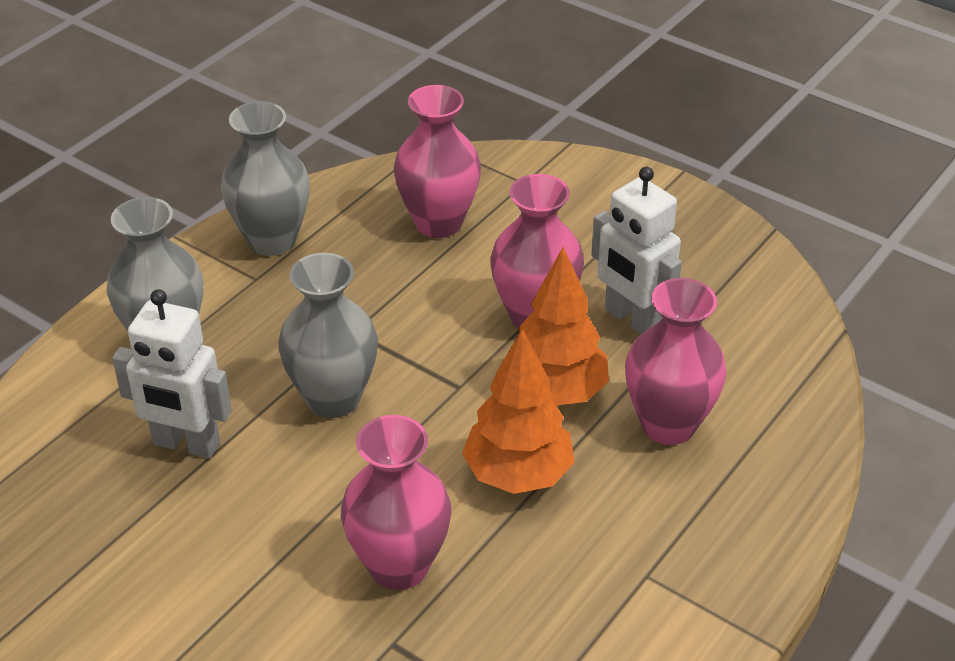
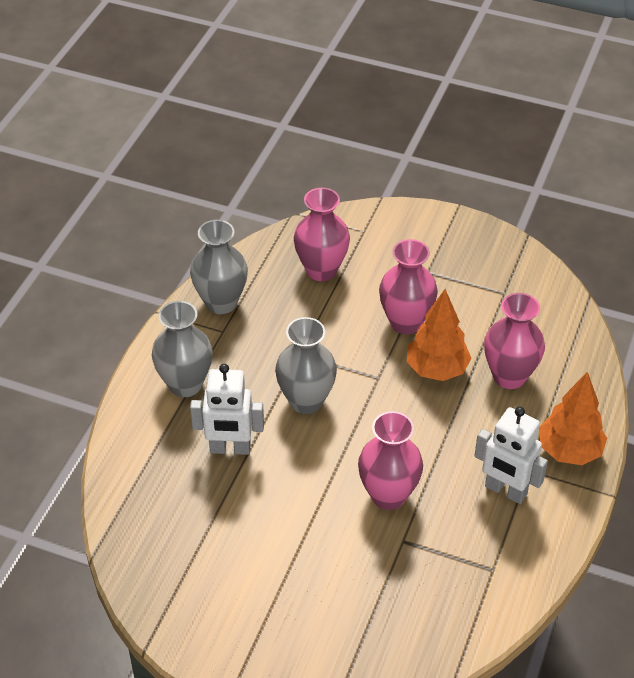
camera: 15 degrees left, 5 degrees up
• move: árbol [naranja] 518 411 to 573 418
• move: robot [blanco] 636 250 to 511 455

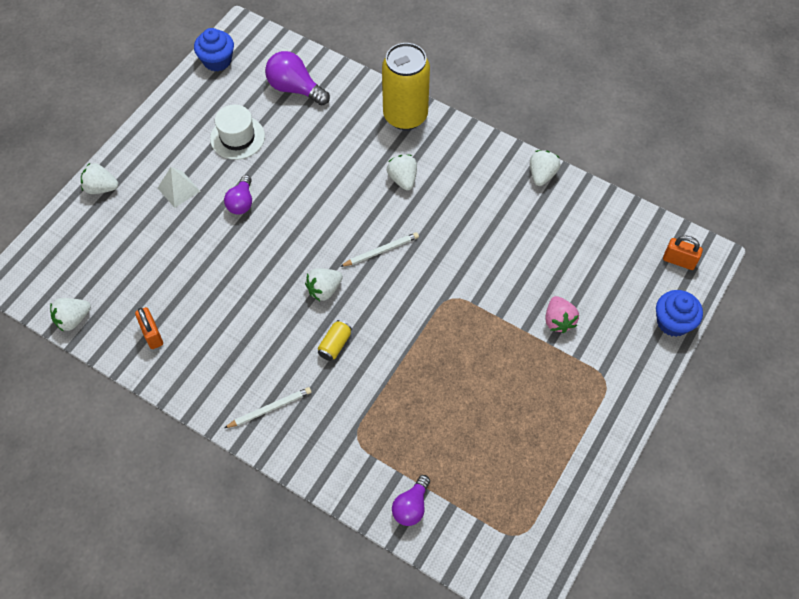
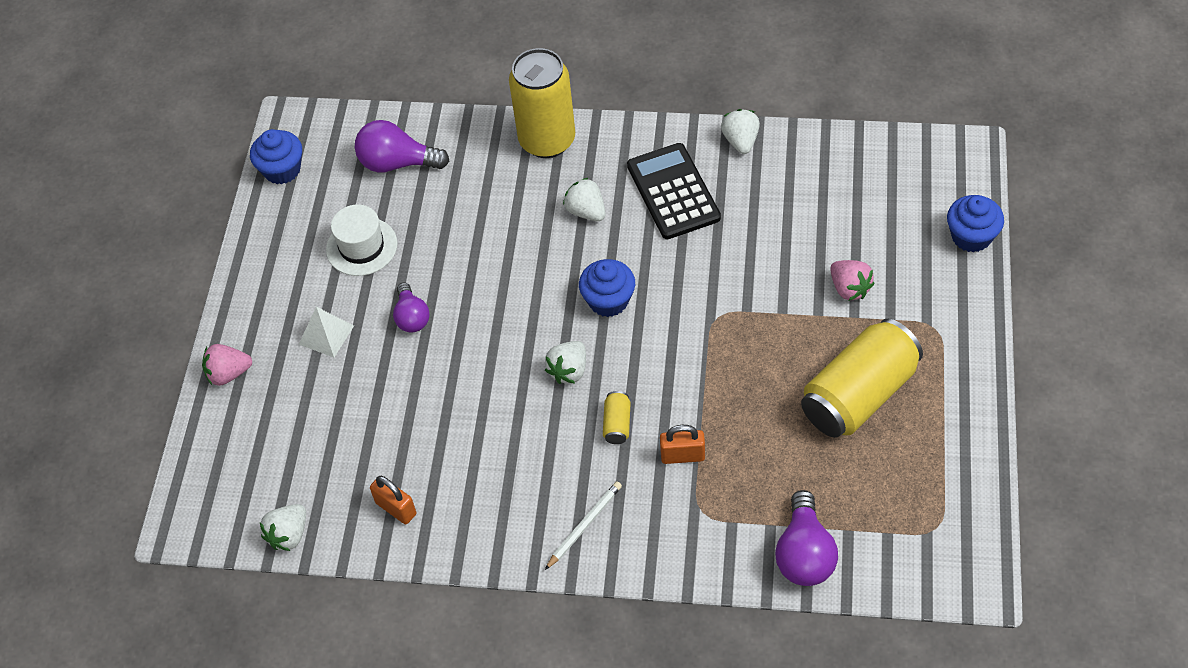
camera: 20 degrees left, 5 degrees down
• recolor: fresa [blanco] 99 178 to fresa [rosa] 227 365
• replace: lápiz [blanco] 379 249 to magdalena [azul] 607 288
• resize: bombilla [morado] 411 500 = 806 538 x1.54
• move: candado [naranja] 683 253 to 682 444
• insert: calculadora [negro] 674 191
• insert: lata [amarillo] 862 378

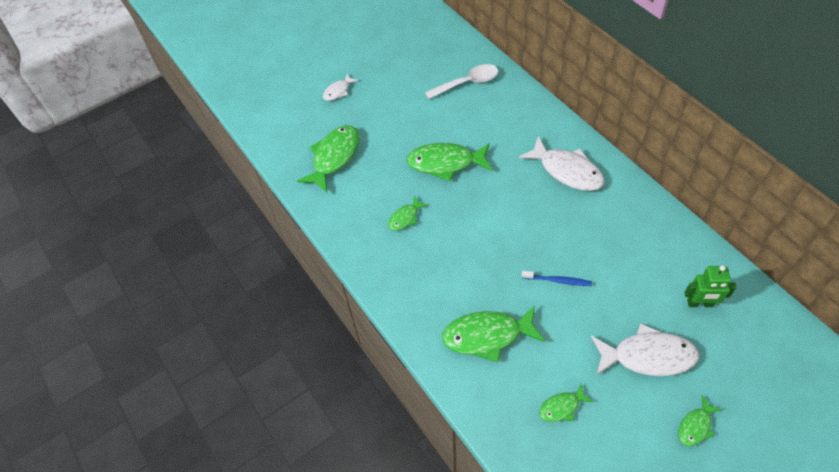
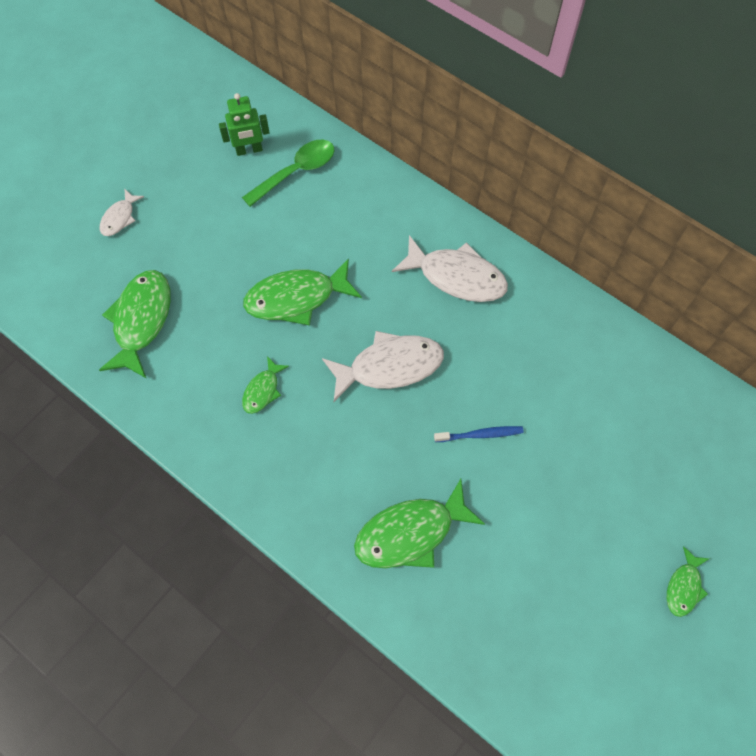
camera: 20 degrees left, 10 degrees up
• recolor: cuchara [blanco] 461 81 to cuchara [verde] 288 173
• delete: pez [verde] 566 403
• move: pez [blanco] 645 349 to 383 366
• move: robot [verde] 710 286 to 244 124

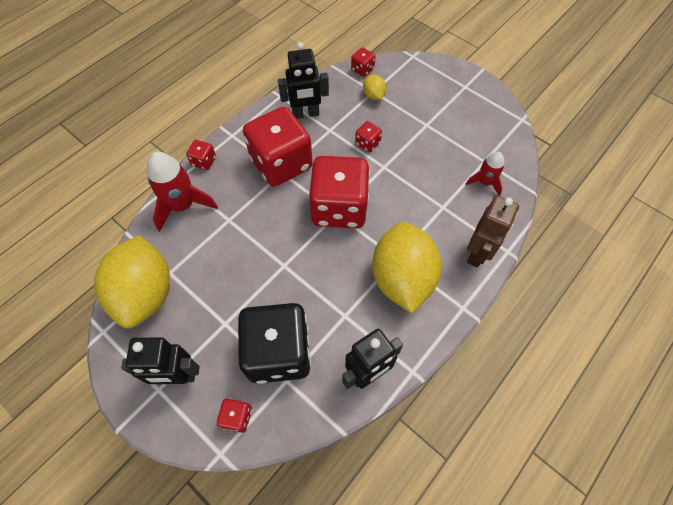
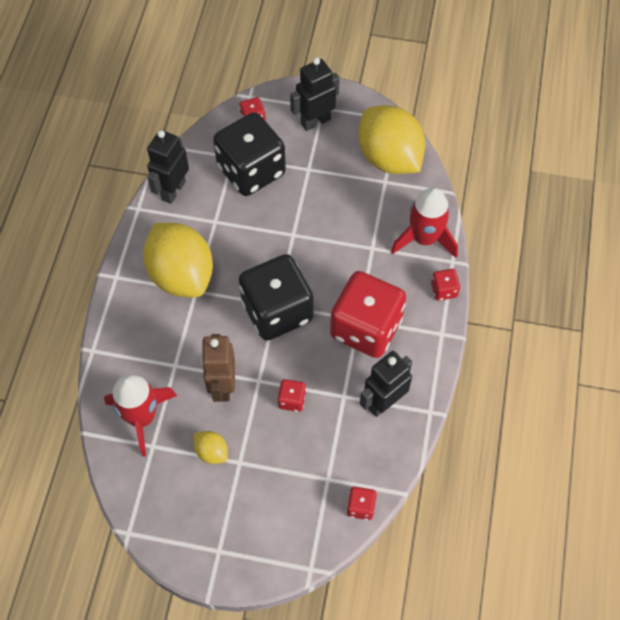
camera: 150 degrees right, 0 degrees up
• recolor: dado [rojo] 339 192 to dado [negro] 276 297
• move: limón [amarillo] 374 87 to 211 447
• resize: cohete [rojo] 485 174 = 140 415 x1.71
• move: robot [marrón] 493 231 to 218 368

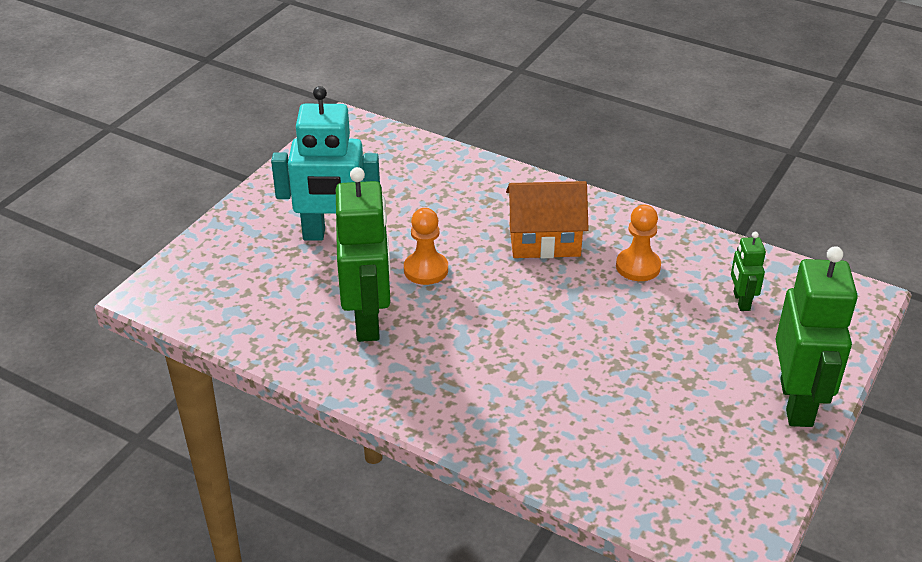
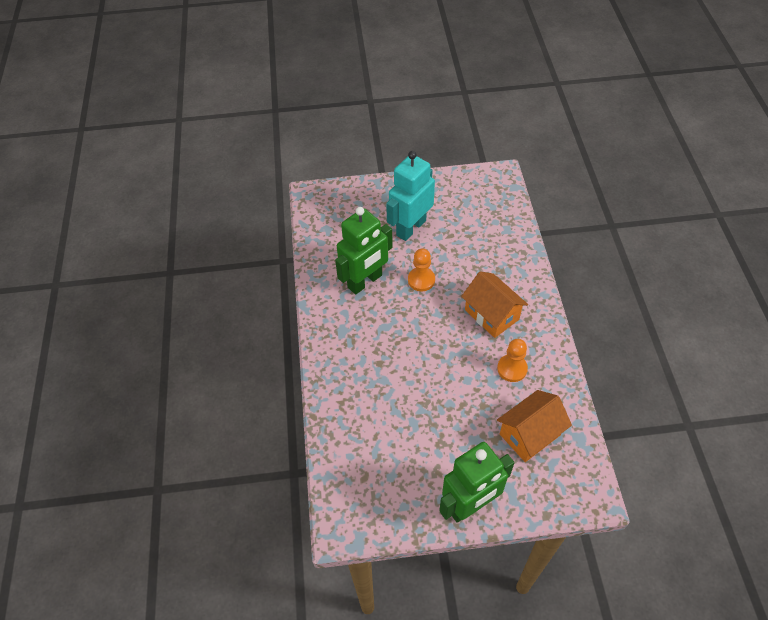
camera: 55 degrees right, 15 degrees up
• rotate: robot [turquesa] 325 163 = 410 196 75 degrees clockwise
• replace: robot [verde] 748 271 to casa [naranja] 534 426

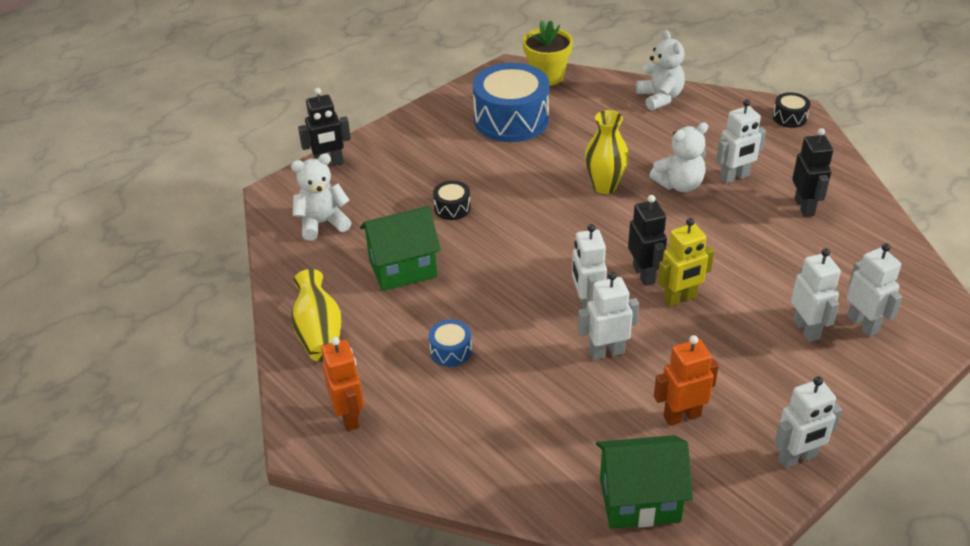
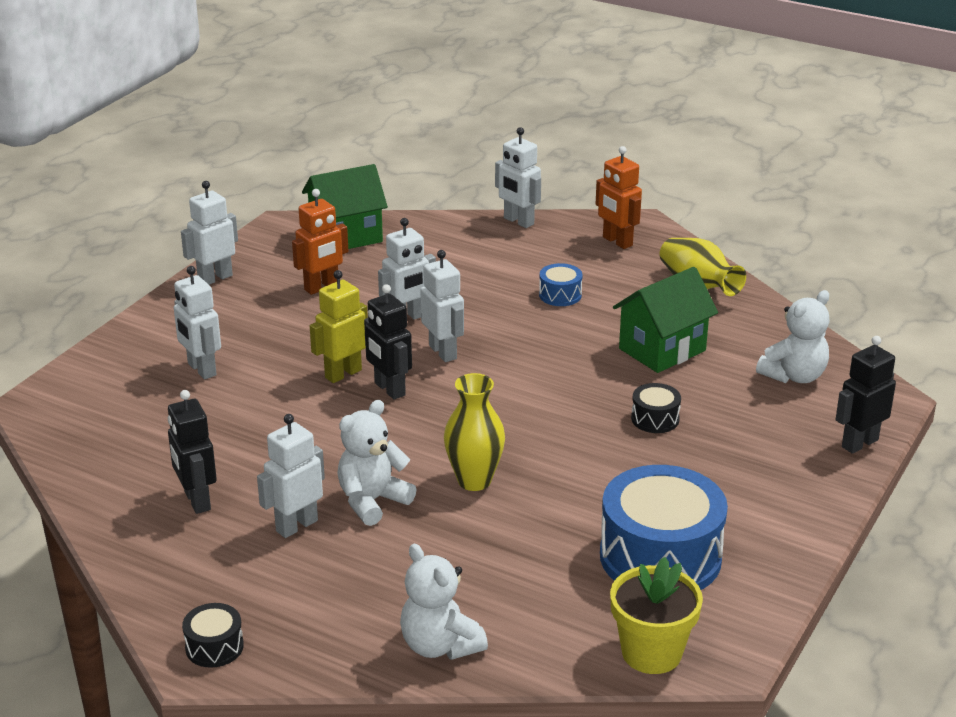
camera: 160 degrees right, 10 degrees down
• move: robot [blanco] 874 290 to 518 177

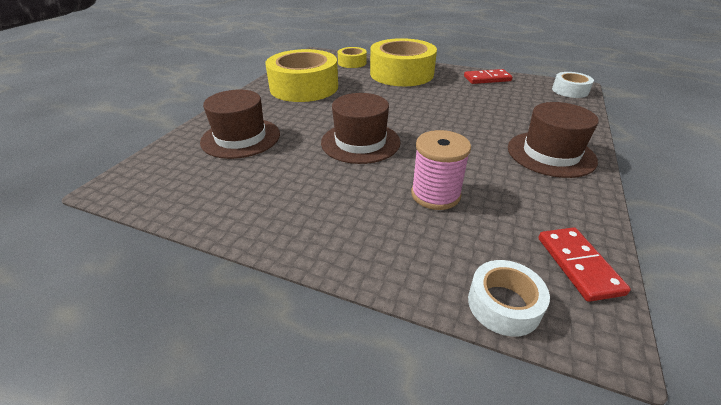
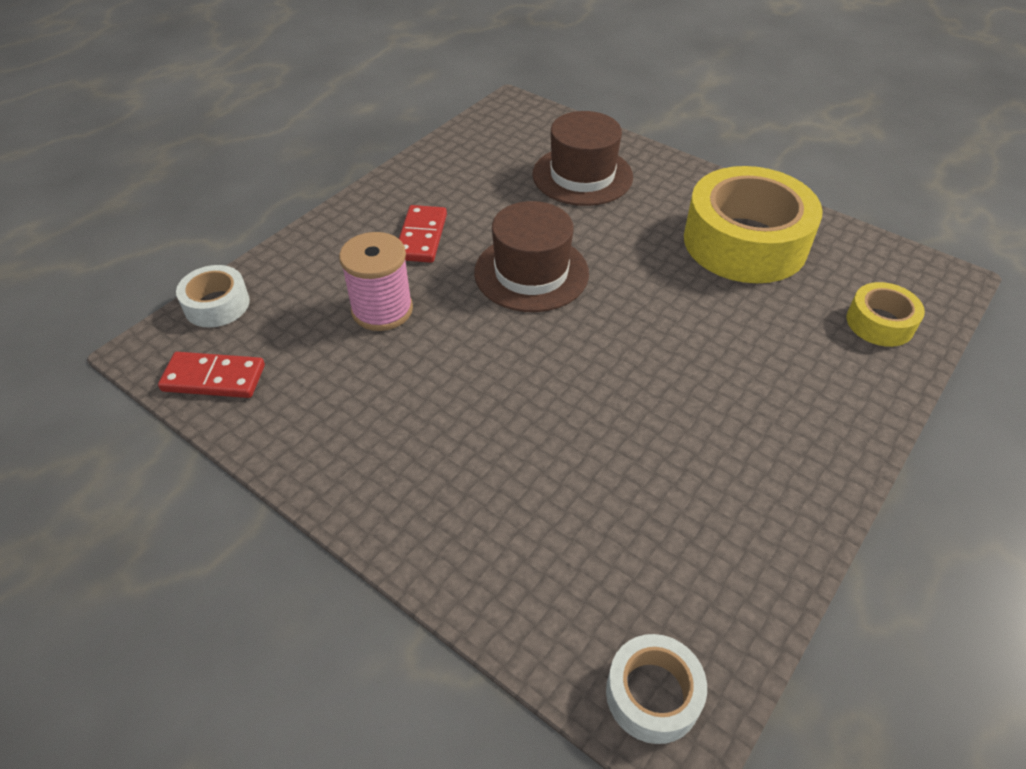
camera: 105 degrees right, 10 degrees up
• delete: cinta adhesiva [amarillo] 403 62
• move: ficha de dominó [rojo] 488 76 to 423 234
• delete: sombrero [marrón] 553 140

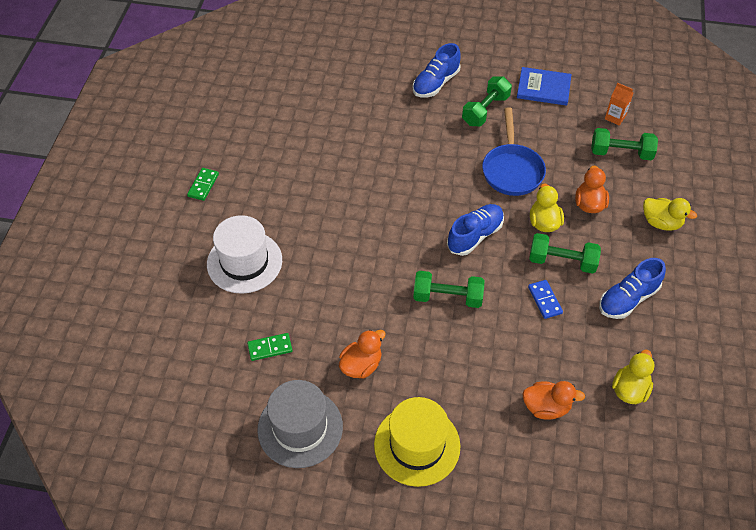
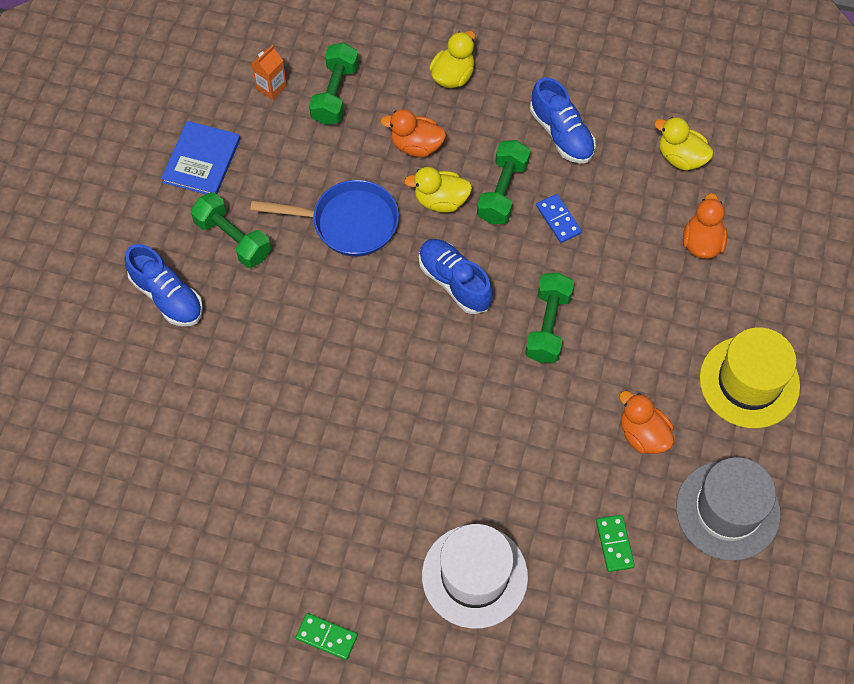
camera: 85 degrees left, 10 degrees up
• rotate: ficha de dominó [azul] 545 299 = 559 218 75 degrees clockwise

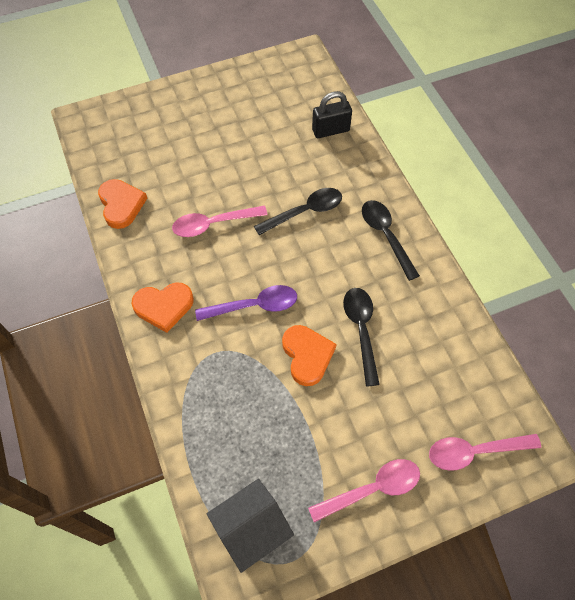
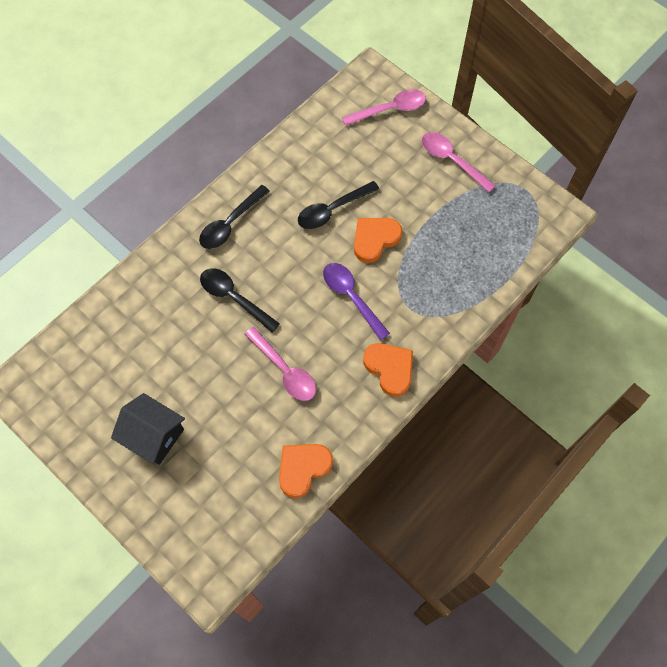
camera: 115 degrees left, 5 degrees up
• move: casa [negro] 250 526 to 148 429
• delete: candado [negro] 332 114
• rotate: cuchara [rosa] 485 452 = 384 107 75 degrees counterclockwise

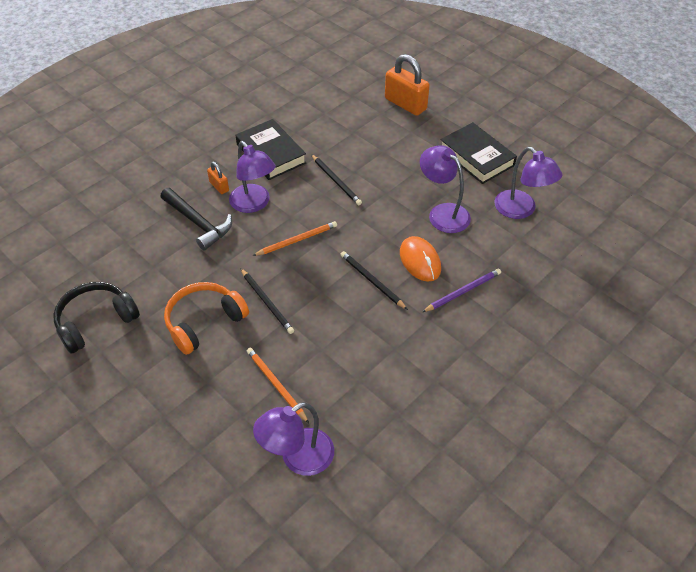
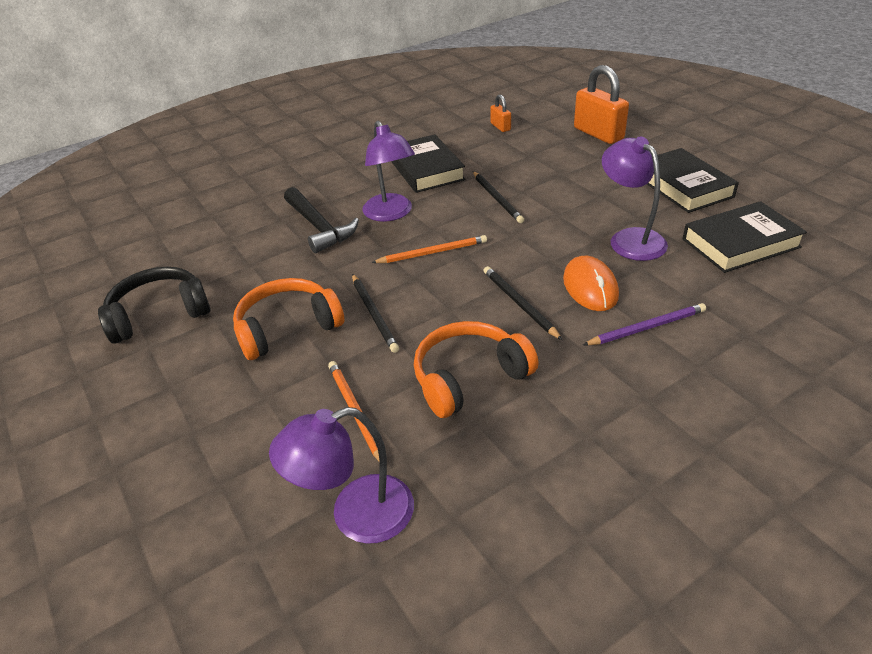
camera: 15 degrees right, 10 degrees down
• move: candado [naranja] 218 178 to 500 113
• replace: lámpara [morado] 528 183 to libro [negro] 745 237
• insert: auriculares [naranja] 476 369

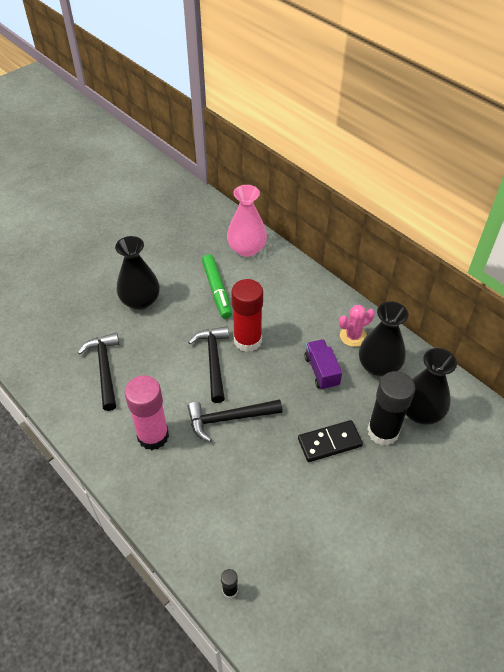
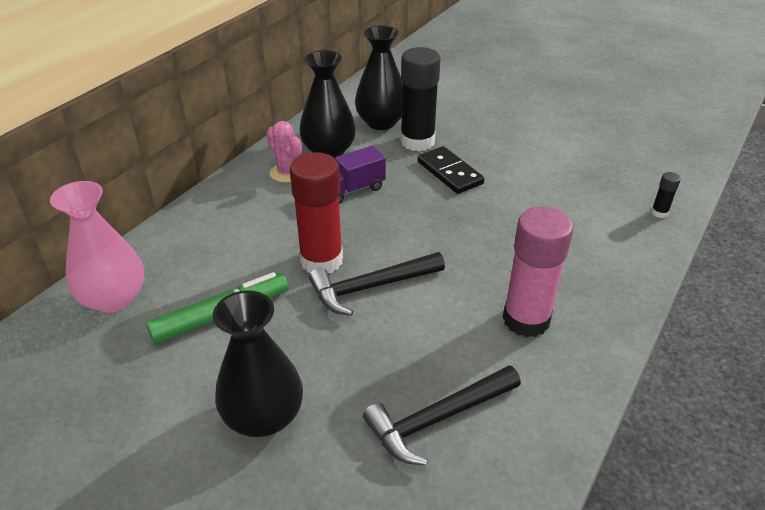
camera: 105 degrees left, 10 degrees down
• delete: martillo [negro] 234 420

